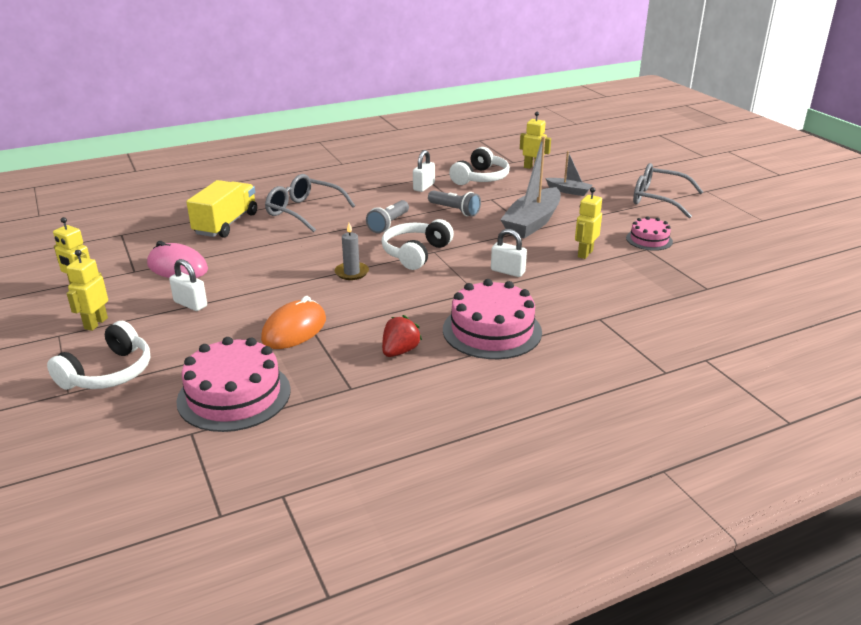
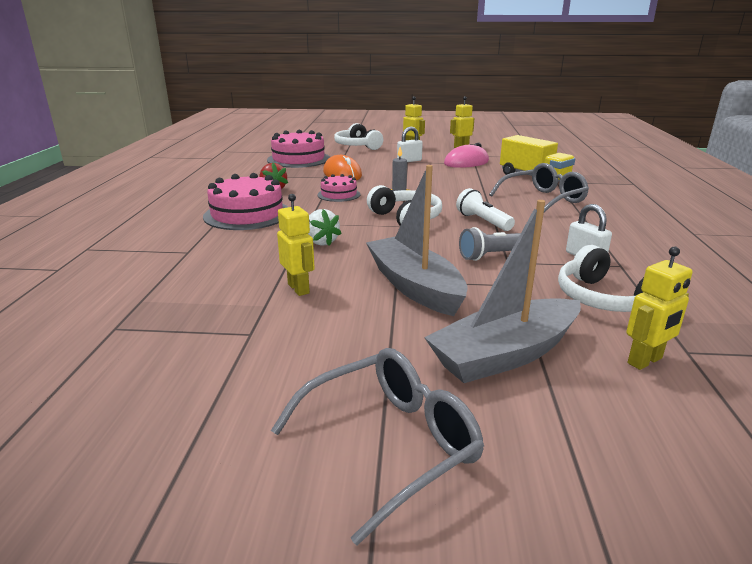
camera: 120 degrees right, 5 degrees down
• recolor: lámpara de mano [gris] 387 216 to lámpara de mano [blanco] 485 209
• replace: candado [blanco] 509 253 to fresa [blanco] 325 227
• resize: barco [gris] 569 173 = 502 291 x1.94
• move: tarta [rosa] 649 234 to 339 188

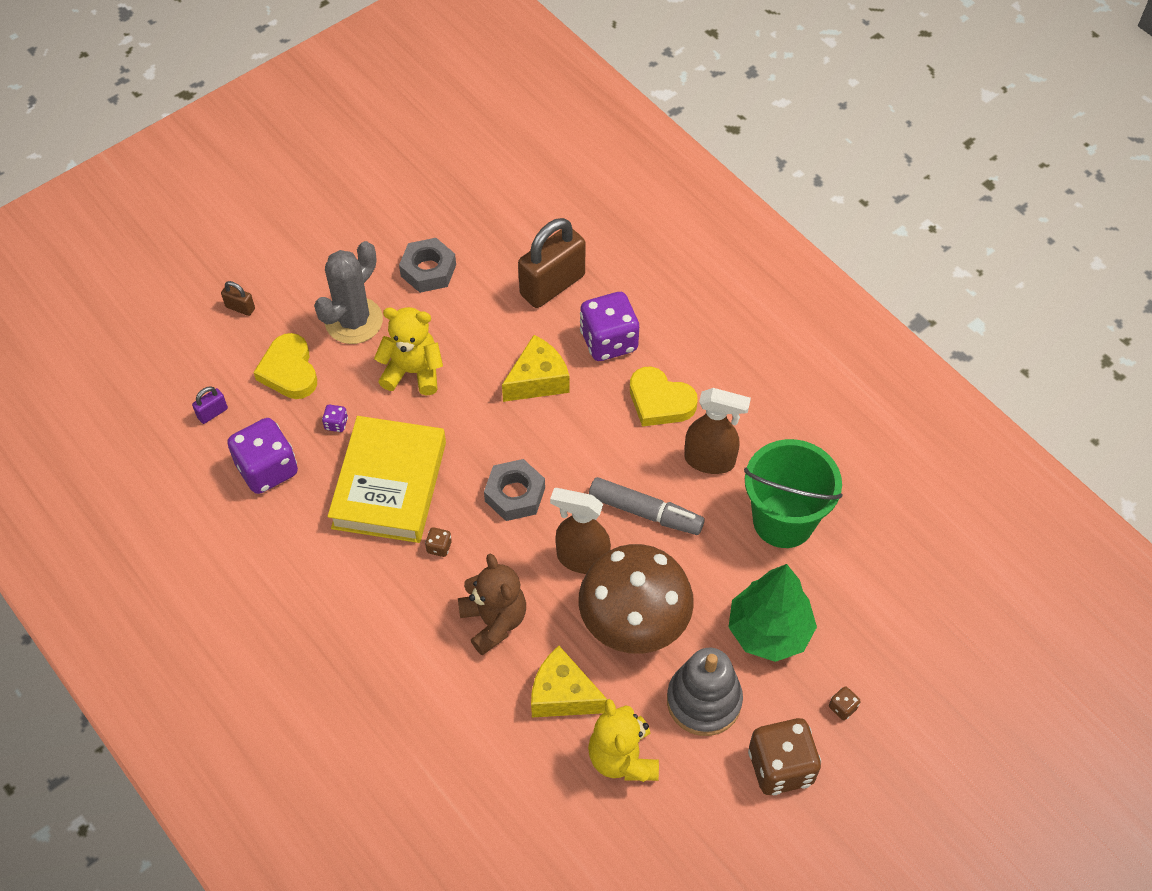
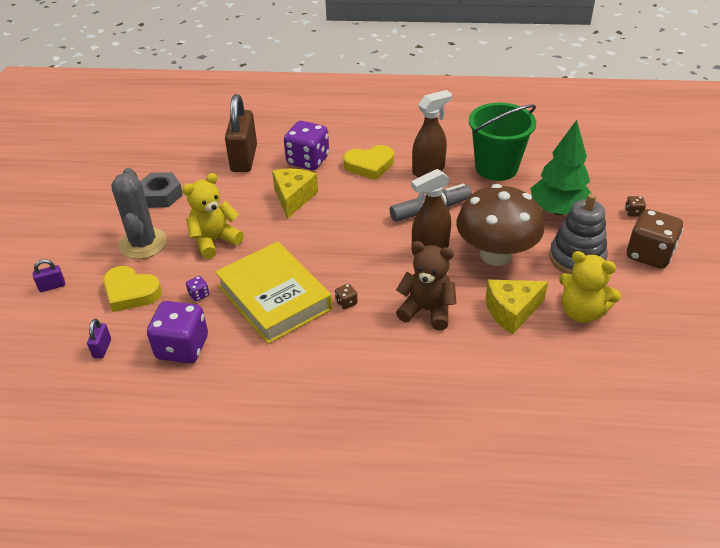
camera: 45 degrees left, 15 degrees down
• recolor: candado [marrón] 238 298 to candado [morado] 49 275
• delete: tuerca [gris] 514 490

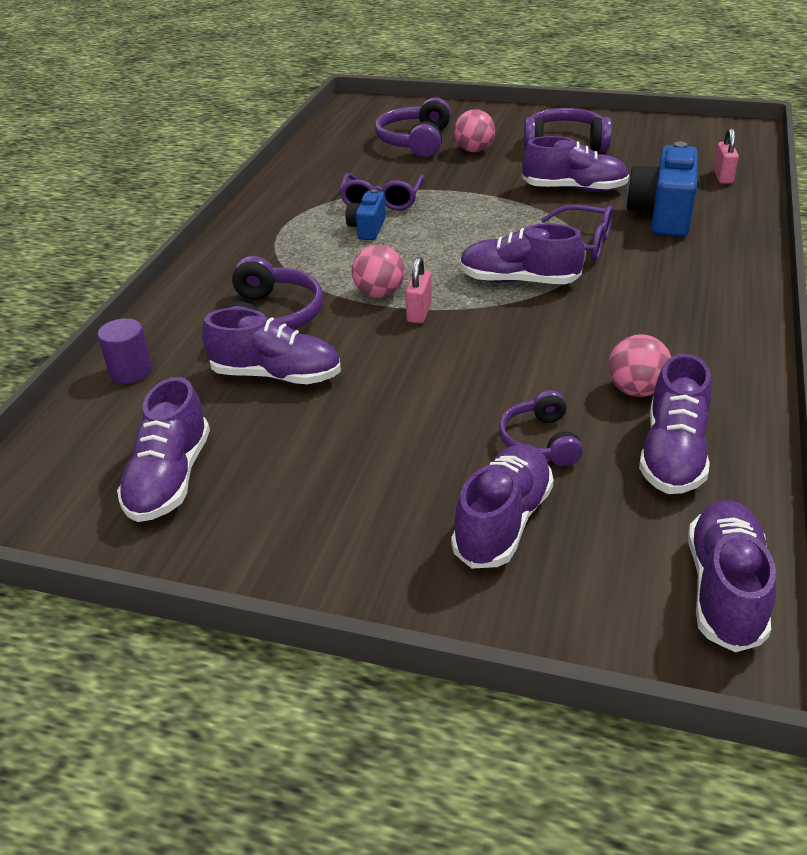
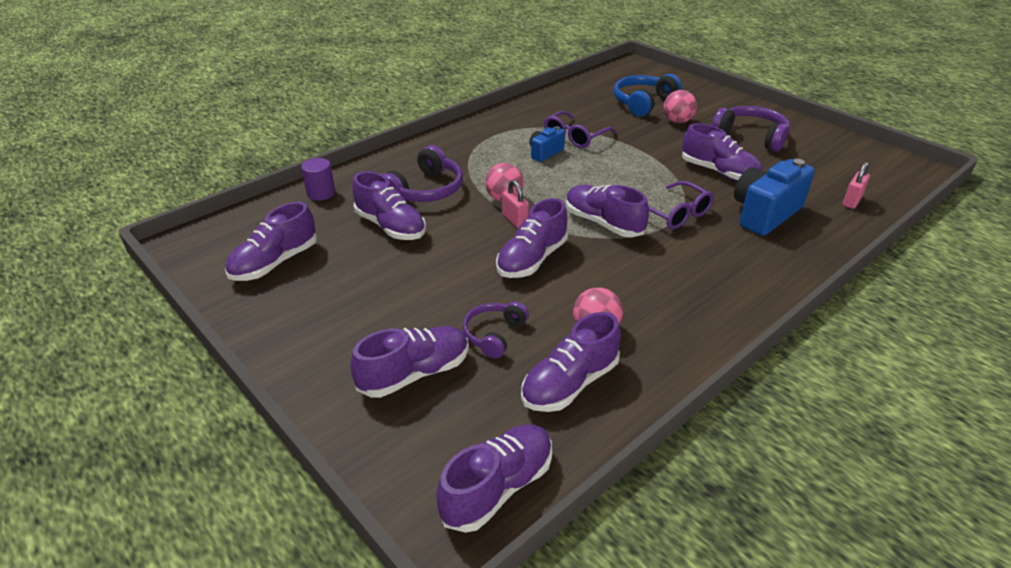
camera: 30 degrees right, 0 degrees up
• recolor: auriculares [morado] 413 127 to auriculares [azul] 648 95
• rotate: candado [rosa] 419 290 = 515 204 75 degrees counterclockwise
• insert: zapato [morado] 532 238

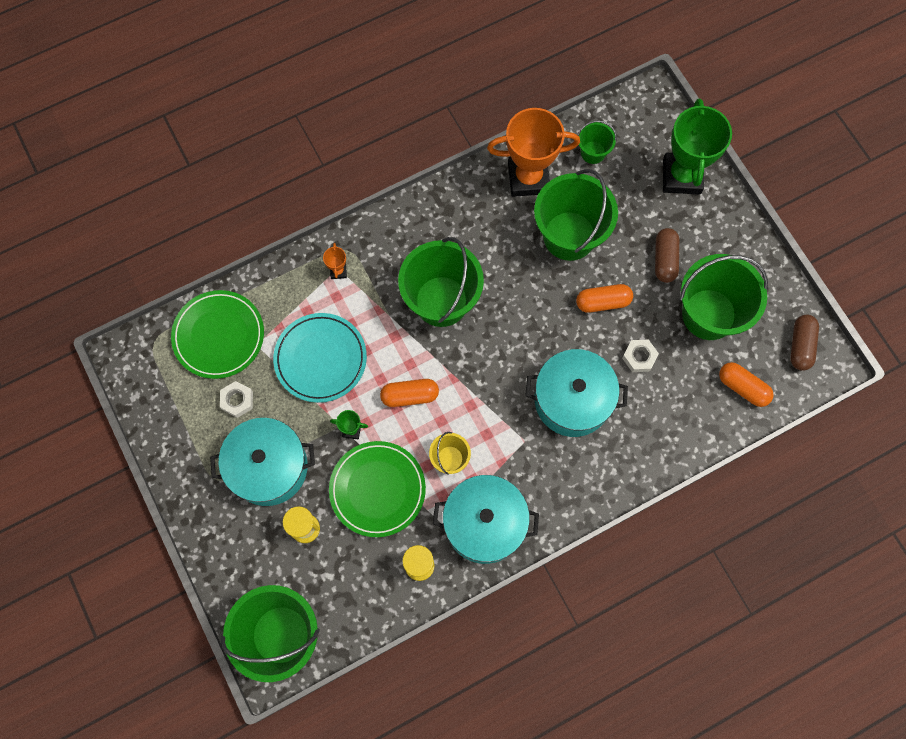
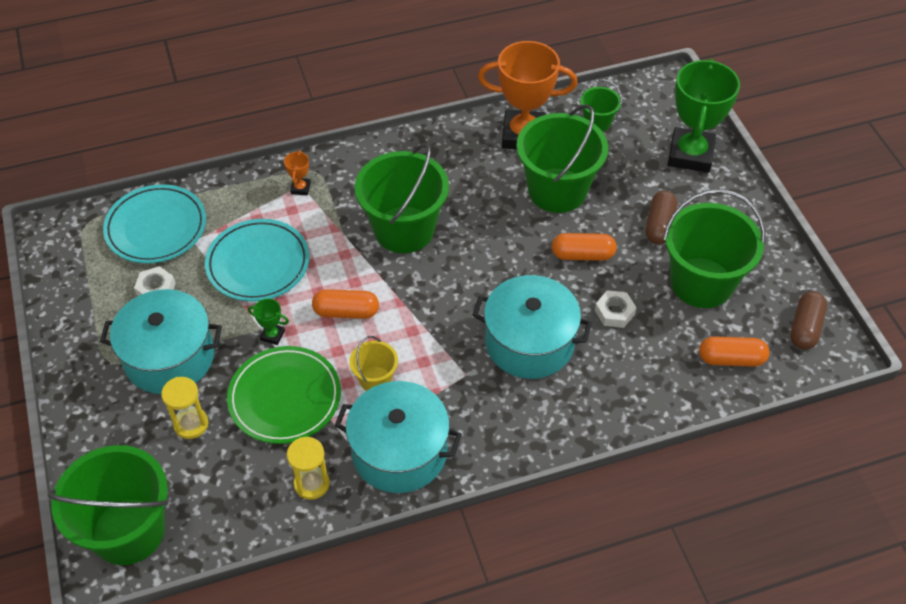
camera: 10 degrees right, 20 degrees down
• recolor: plato [verde] 217 334 to plato [turquesa] 154 224
• rotate: cápsula [naranja] 746 384 = 734 351 45 degrees counterclockwise

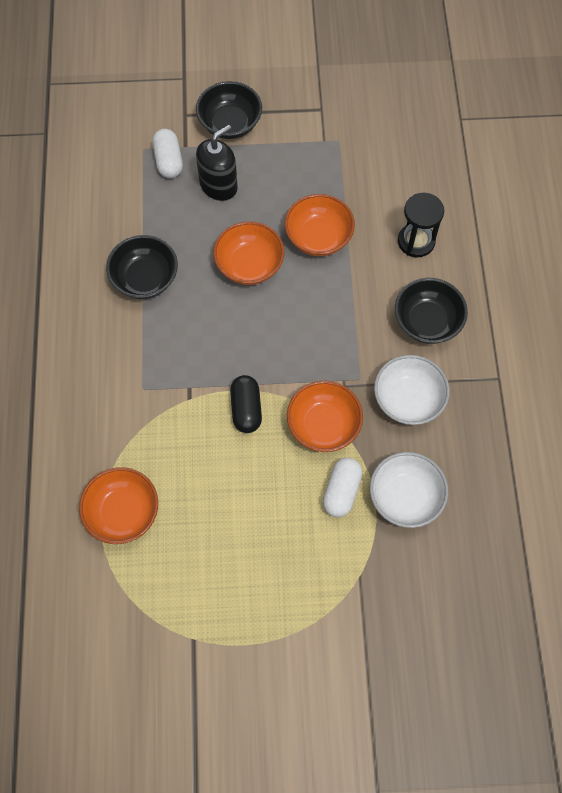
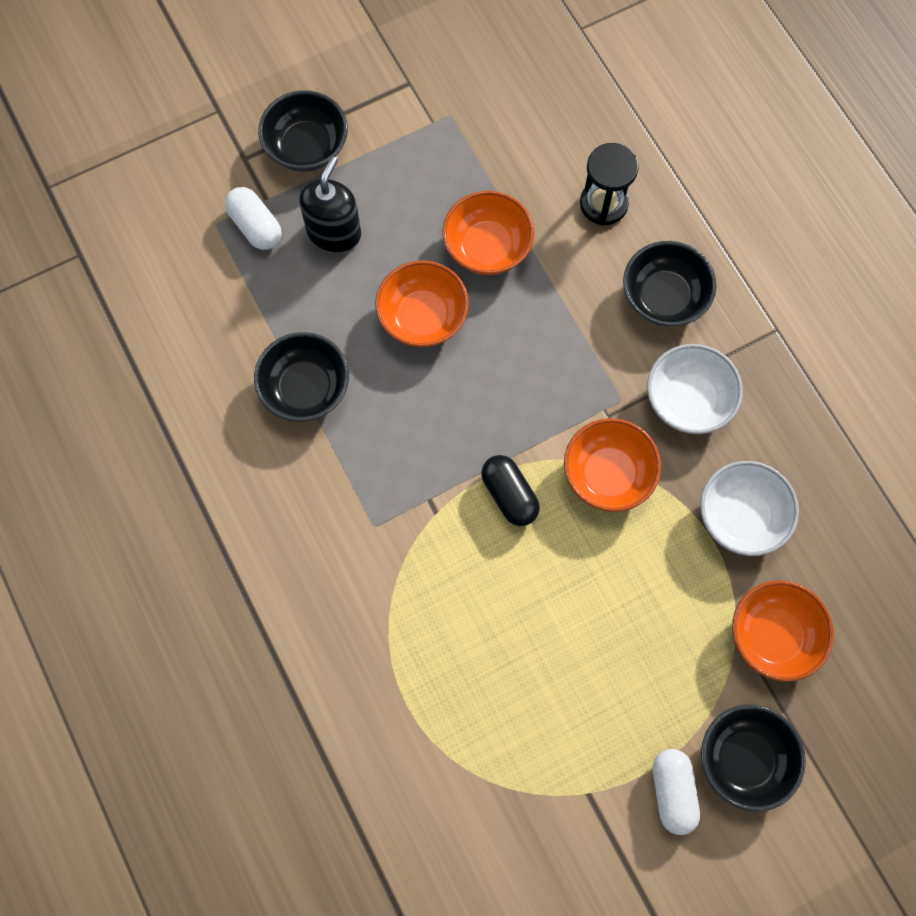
camera: 25 degrees left, 5 degrees up
• move: cuenco [naranja] 118 505 to 783 631
• move: cápsula [blanco] 342 487 to 676 792
• insert: cuenco [negro] 753 758

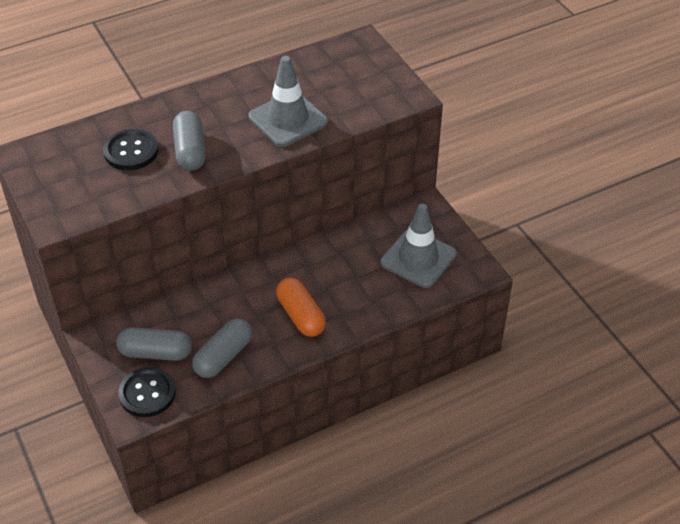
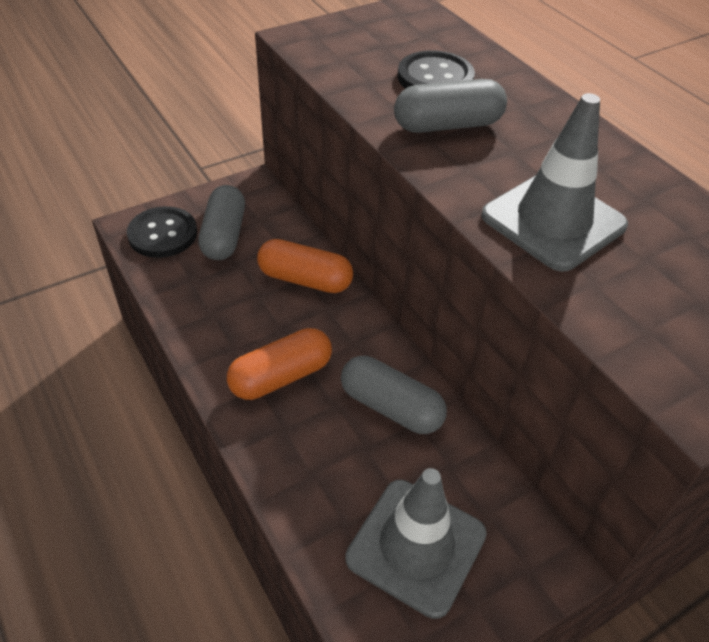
camera: 85 degrees right, 0 degrees up
• move: cápsula [gris] 222 348 to 394 395
• insert: cápsula [naranja] 305 266

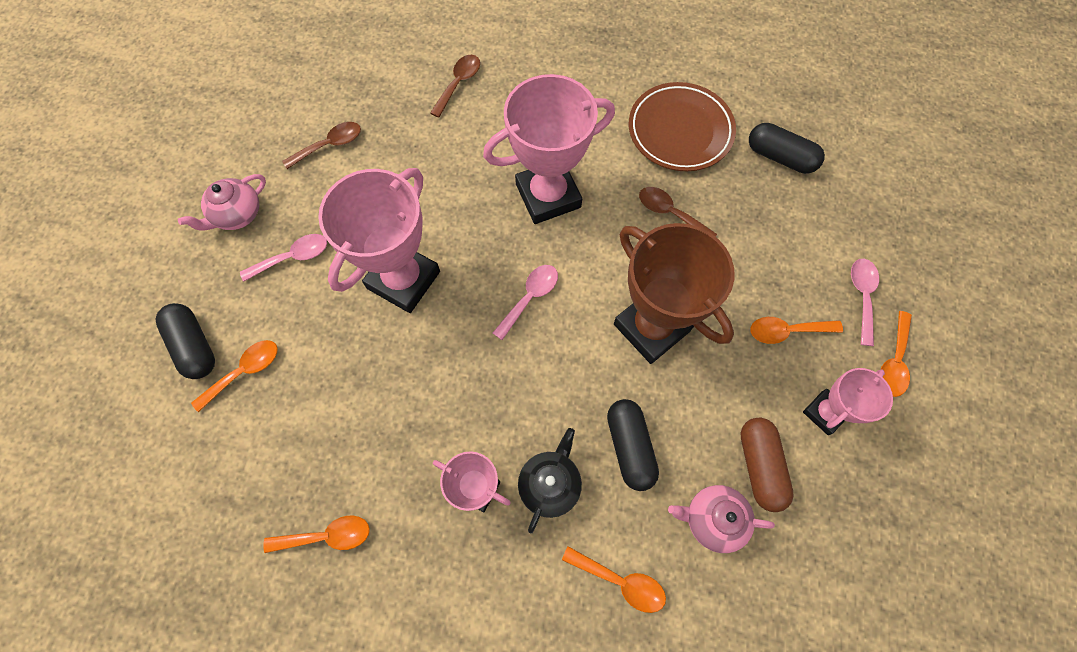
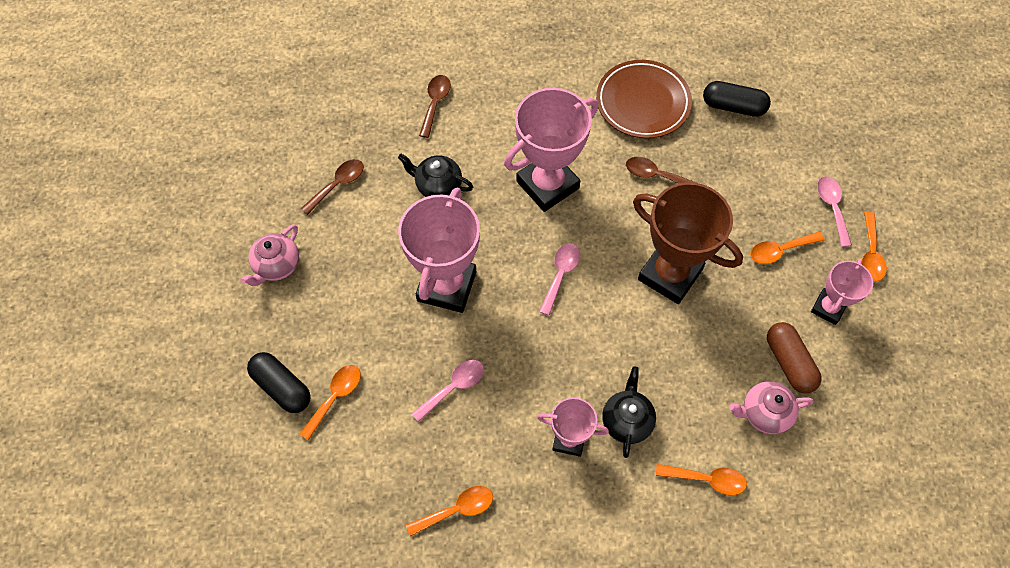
camera: 15 degrees left, 5 degrees down
• move: cuchara [rosa] 283 258 to 447 391
• delete: cápsula [negro] 633 445
• insert: tetera [negro] 435 175

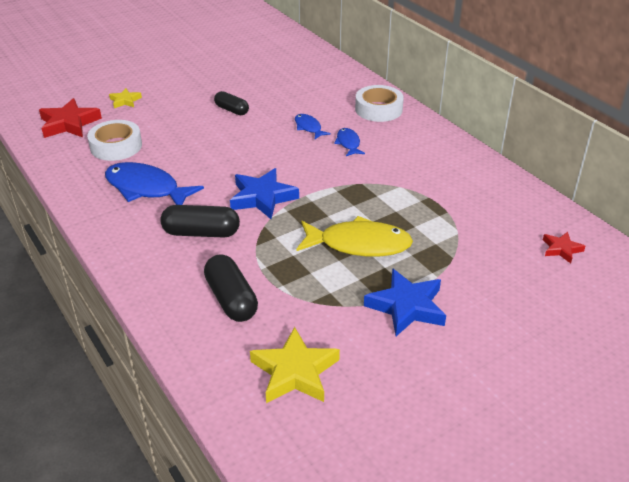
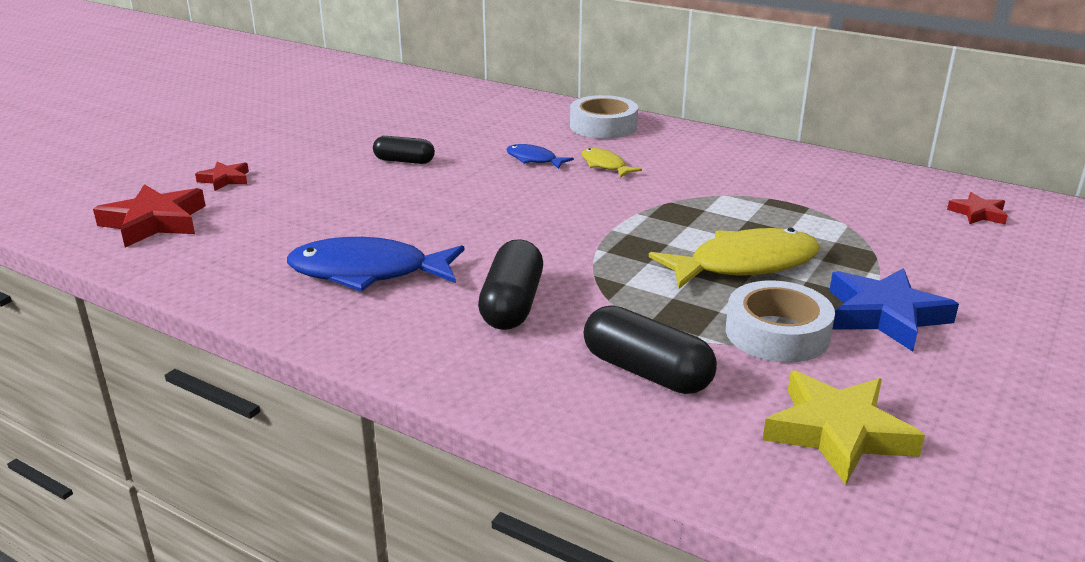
camera: 25 degrees left, 10 degrees down
• move: cinta adhesiva [blanco] 114 140 to 780 321
• recolor: estrella [amarillo] 125 98 to estrella [rojo] 222 176
• rotate: cápsula [negro] 200 221 = 510 284 60 degrees counterclockwise
• delete: estrella [azul] 264 193
• recolor: pez [azul] 349 142 to pez [amarillo] 612 163

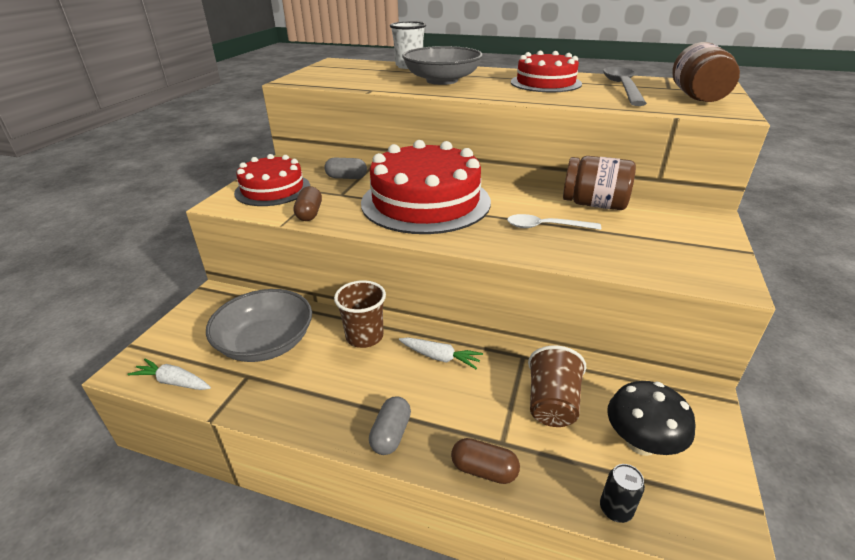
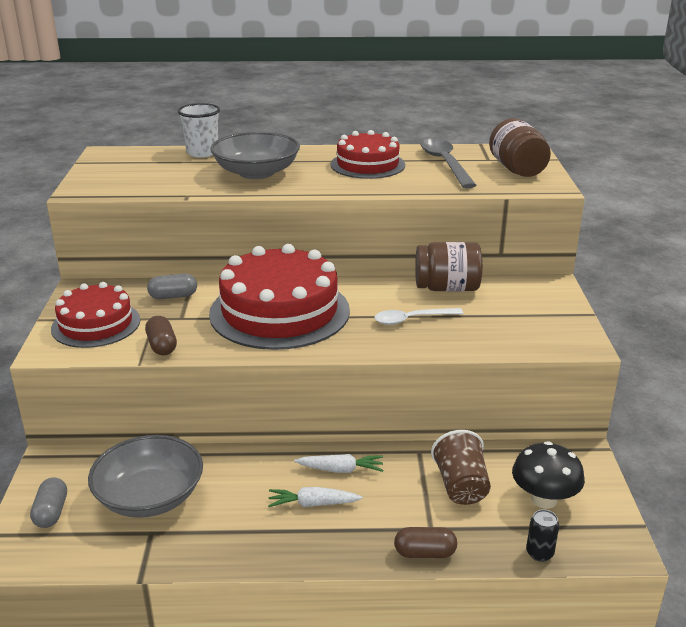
camera: 20 degrees left, 5 degrees down
• move: zanahoria [blanco] 169 374 to 315 497
• delete: vaso [marrón] 360 314
• move: cápsula [gris] 390 425 to 48 502

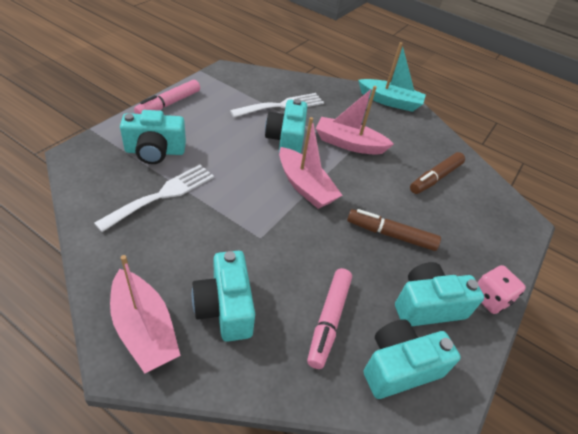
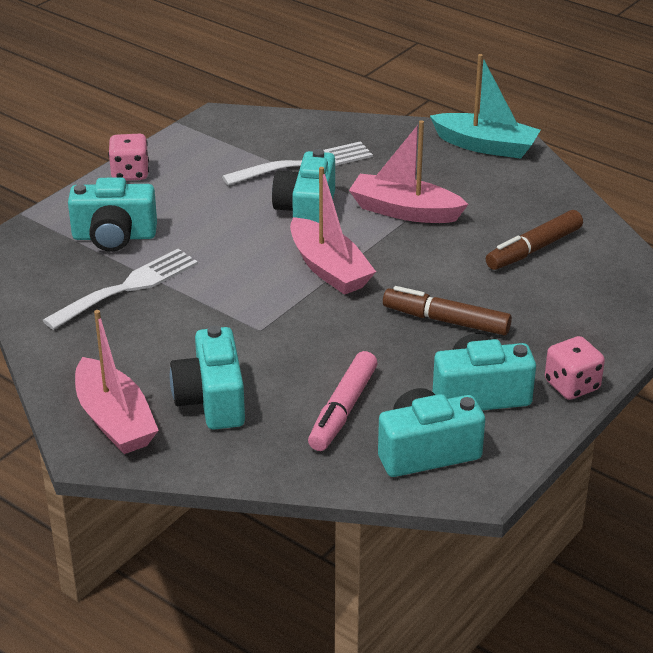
camera: 10 degrees right, 10 degrees down
• replace: rotulador [rosa] 167 97 to dado [rosa] 128 157

